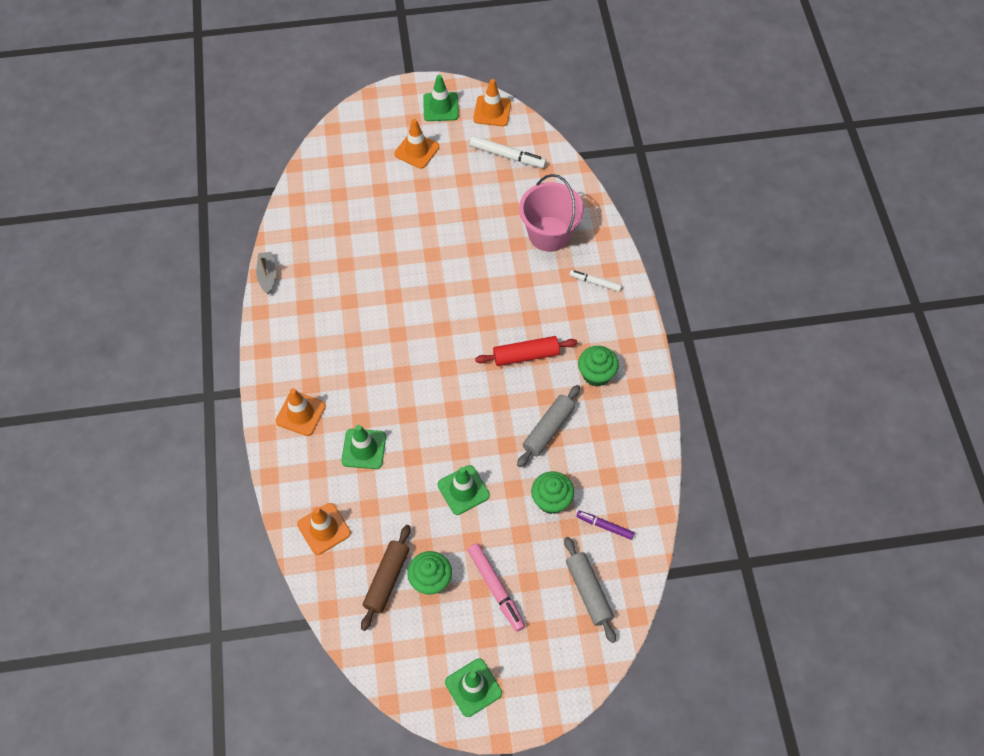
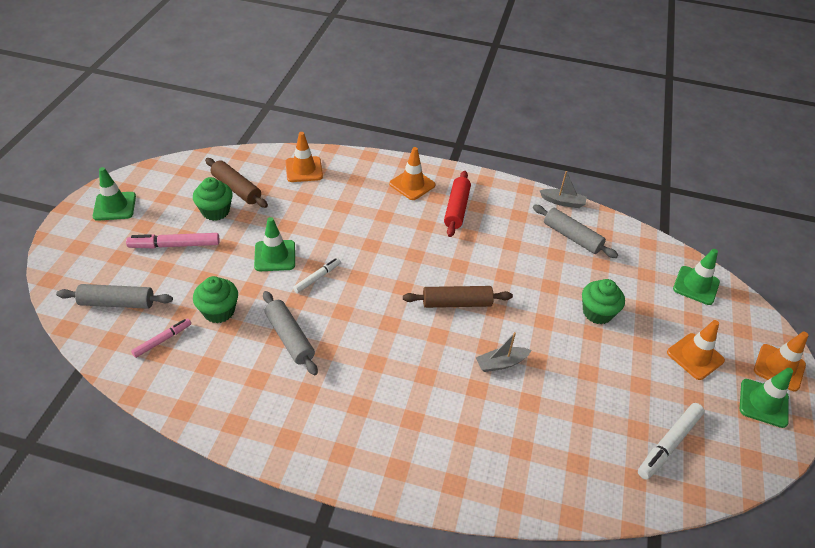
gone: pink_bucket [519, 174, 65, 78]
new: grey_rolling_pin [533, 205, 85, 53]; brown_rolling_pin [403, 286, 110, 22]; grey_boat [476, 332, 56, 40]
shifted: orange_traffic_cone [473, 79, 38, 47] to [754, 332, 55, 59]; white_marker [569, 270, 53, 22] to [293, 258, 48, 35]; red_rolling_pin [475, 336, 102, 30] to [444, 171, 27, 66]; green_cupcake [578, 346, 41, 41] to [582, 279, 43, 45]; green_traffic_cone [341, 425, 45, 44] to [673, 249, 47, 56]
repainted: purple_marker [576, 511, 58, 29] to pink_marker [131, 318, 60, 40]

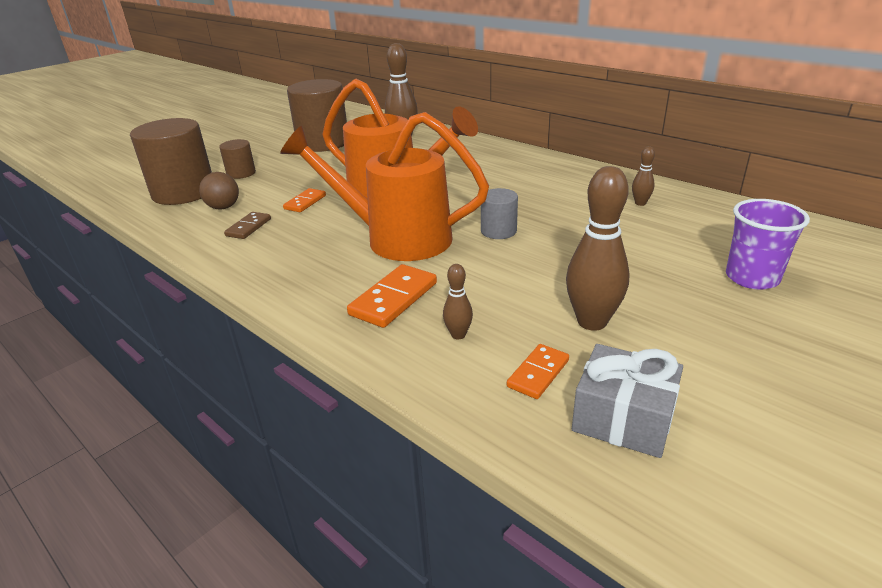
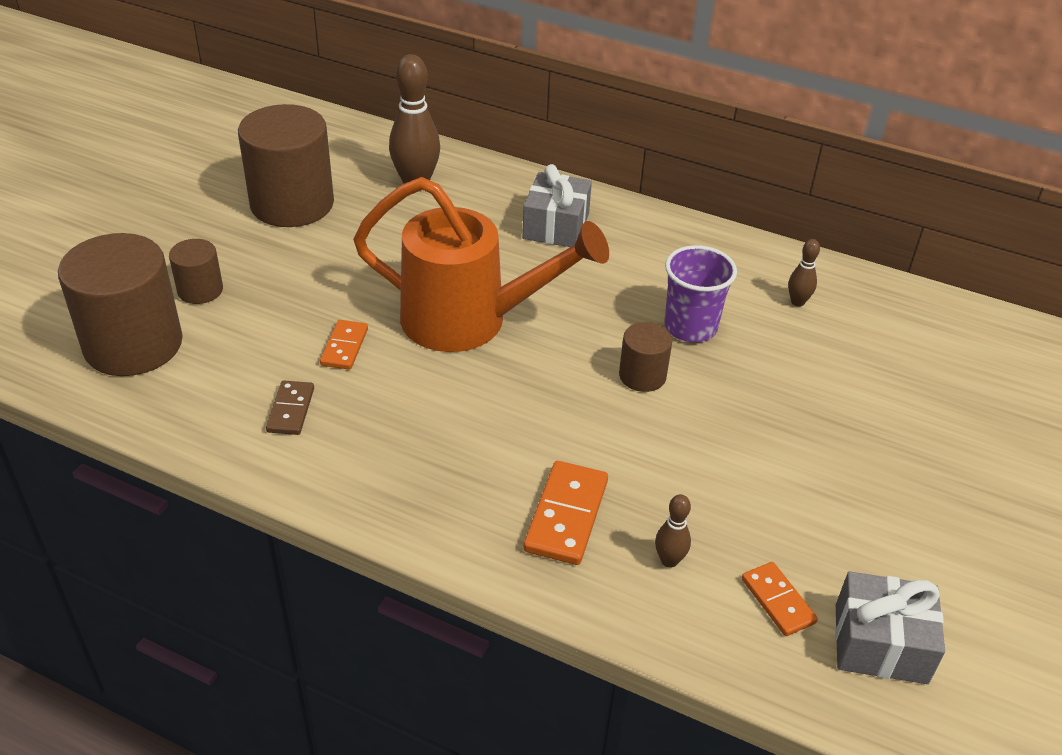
gone: orange_watering_can [280, 112, 209, 149]; brown_bowling_pin [566, 166, 64, 165]; brown_ball [199, 172, 40, 37]
new: grey_gift [522, 164, 70, 83]
shifted: purple_cup [726, 199, 84, 91] to [664, 245, 73, 97]
repainted: grey_cylinder [481, 188, 37, 51] to brown_cylinder [619, 322, 53, 70]
rotated: orange_domino [507, 344, 62, 55] = [742, 562, 76, 74] 45 degrees counterclockwise

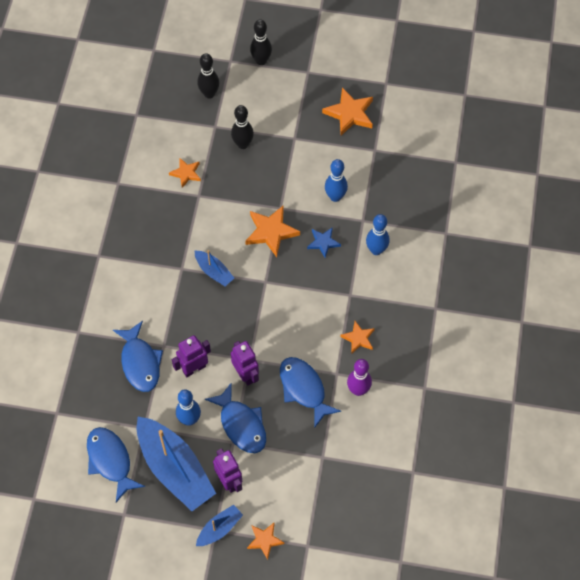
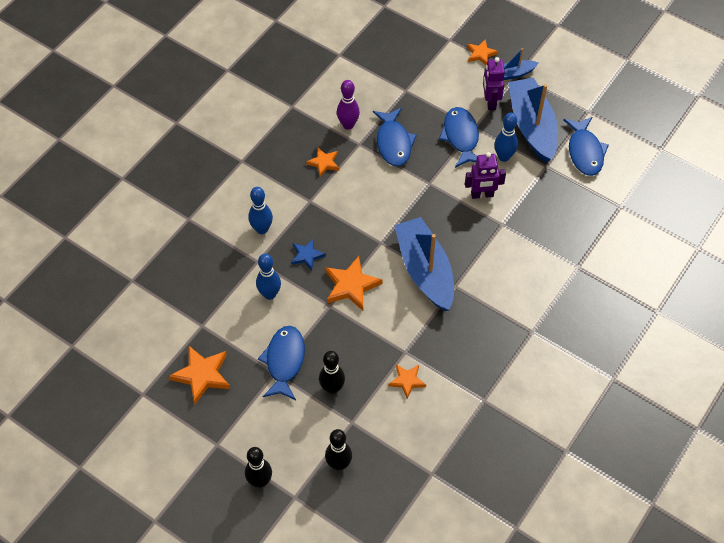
gone: purple_robot [231, 341, 28, 45]
shifted: blue_fish [113, 321, 50, 71] to [258, 326, 47, 74]
scaled: blue_boat [194, 250, 40, 36] = [394, 217, 60, 94] x2.07

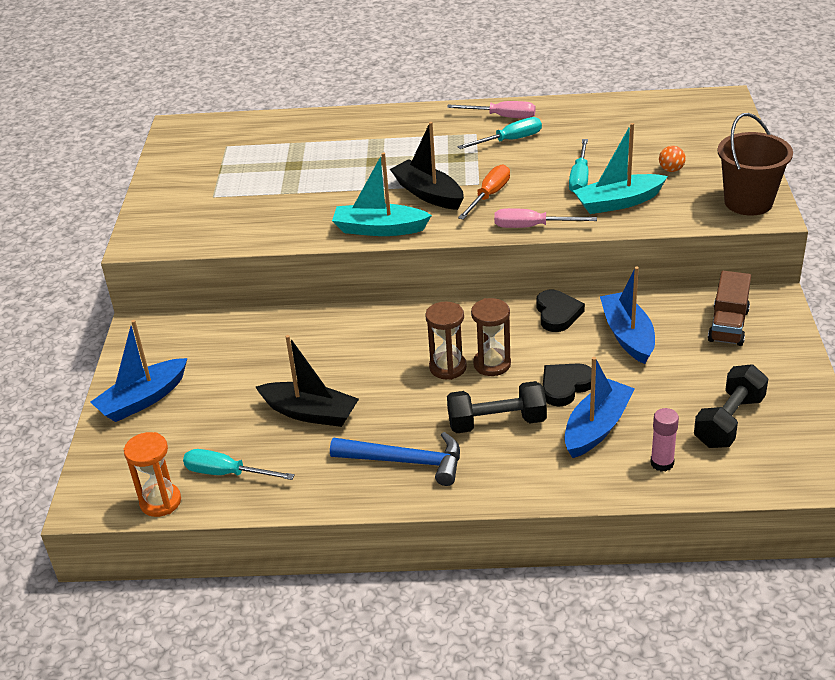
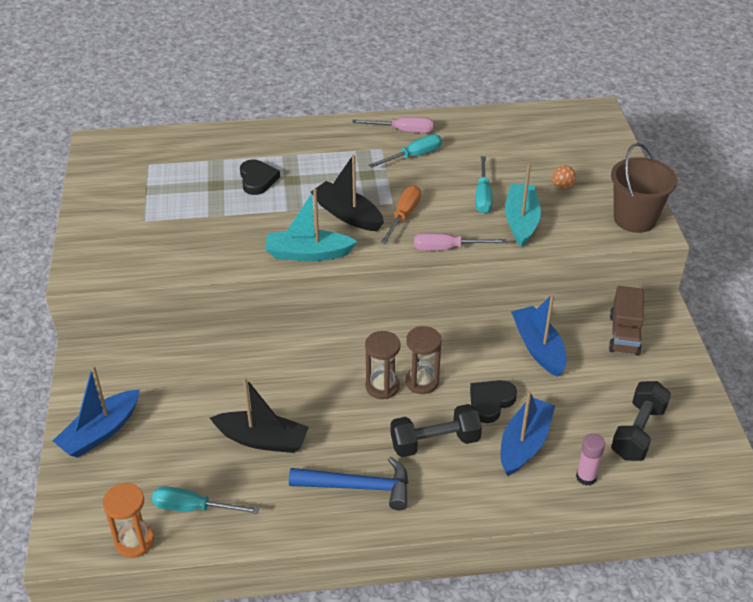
shifted: black_heart [536, 290, 49, 42] to [240, 159, 40, 36]
rotated: turquoise_boat [573, 123, 95, 91] = [505, 163, 36, 84] 120 degrees clockwise

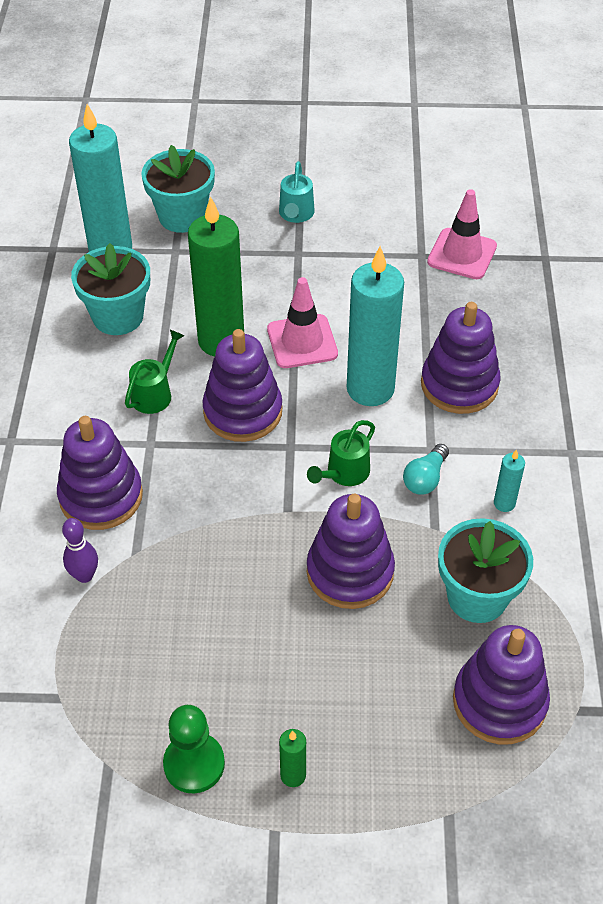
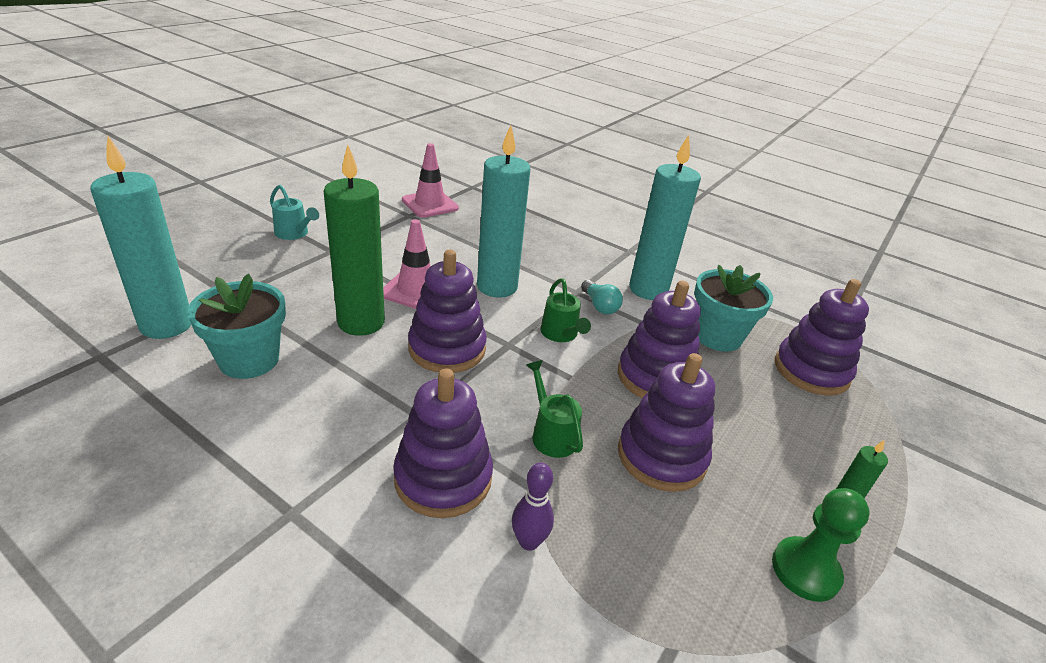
gone: turquoise_flower_pot [141, 145, 74, 88]
shifted: purple_stacking_toy [421, 302, 80, 112] to [618, 353, 97, 139]; green_watering_can [125, 330, 60, 84] to [526, 360, 57, 98]
scaled: turquoise_candle [494, 449, 31, 63] = [629, 135, 72, 165] x2.35

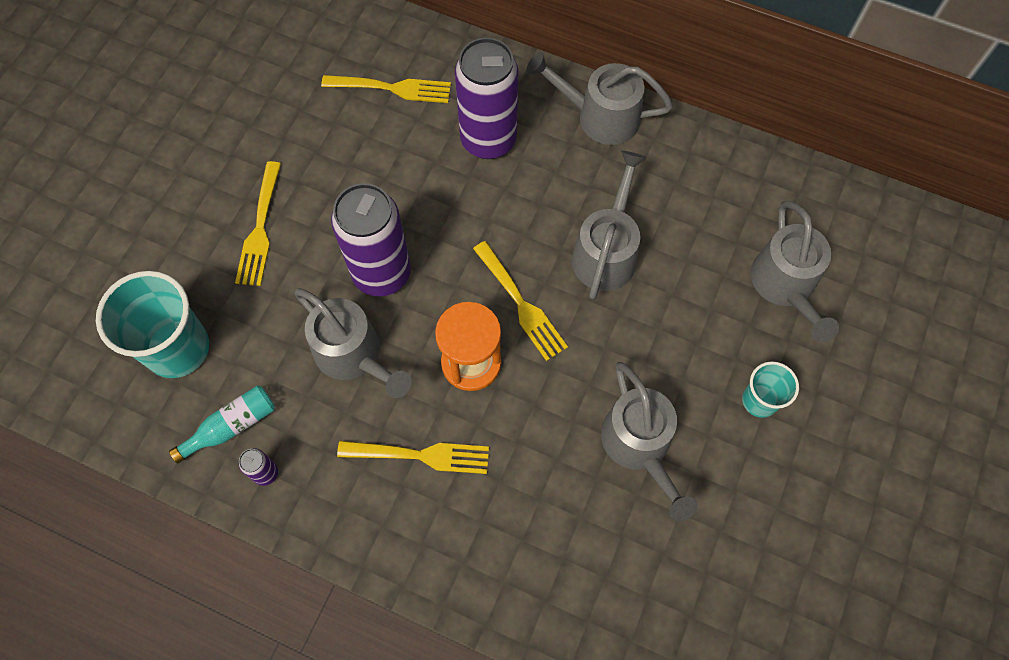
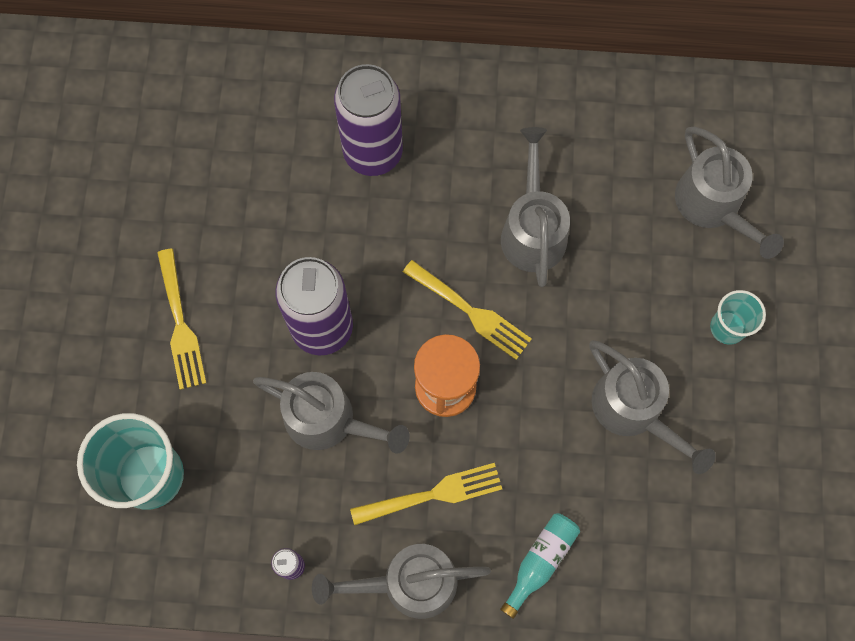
gone: yellow_fork [321, 75, 130, 28]
shifted: grey_watering_can [526, 52, 147, 93] to [312, 544, 179, 75]; turquoise_bottle [169, 386, 106, 78] to [500, 513, 80, 106]

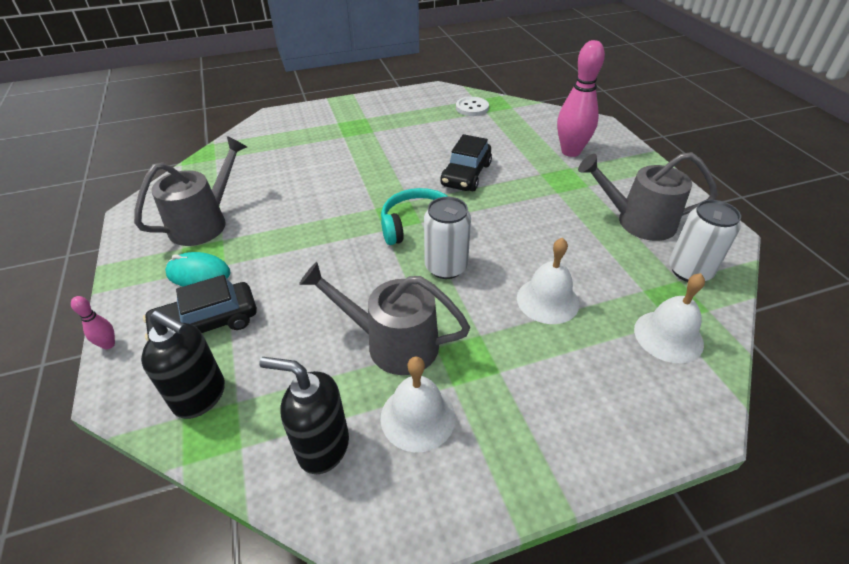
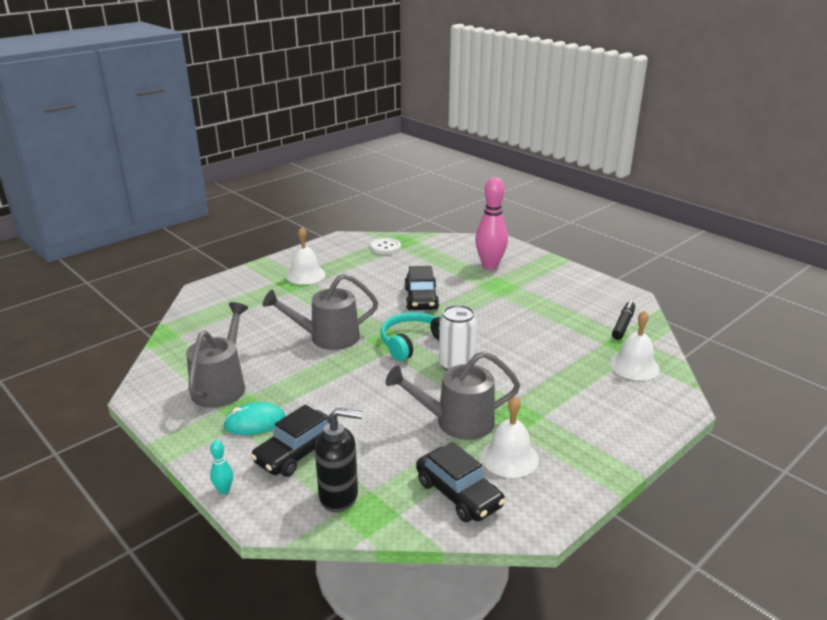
shifted: grey_watering_can [578, 152, 140, 89] to [263, 273, 115, 77]; white_bell [517, 238, 62, 86] to [286, 227, 40, 58]
swapped: white_can [669, 200, 72, 82] to black_marker [612, 301, 23, 39]; black_soap_dispenser [259, 357, 90, 117] to black_car [416, 442, 90, 80]
repainted: pink_bowling_pin [71, 296, 44, 54] to turquoise_bowling_pin [210, 440, 23, 54]

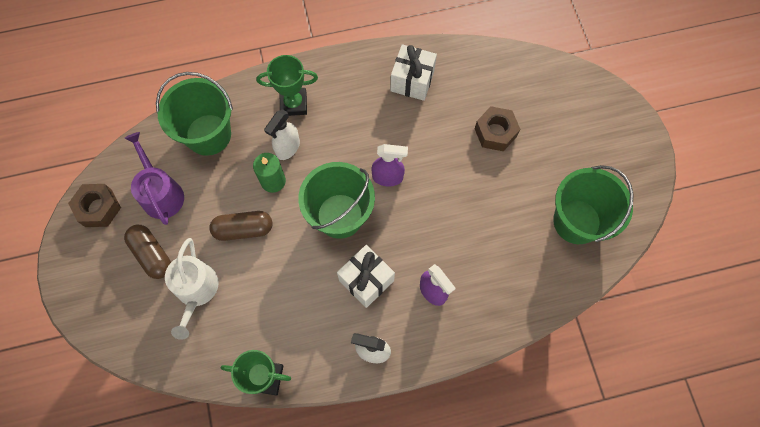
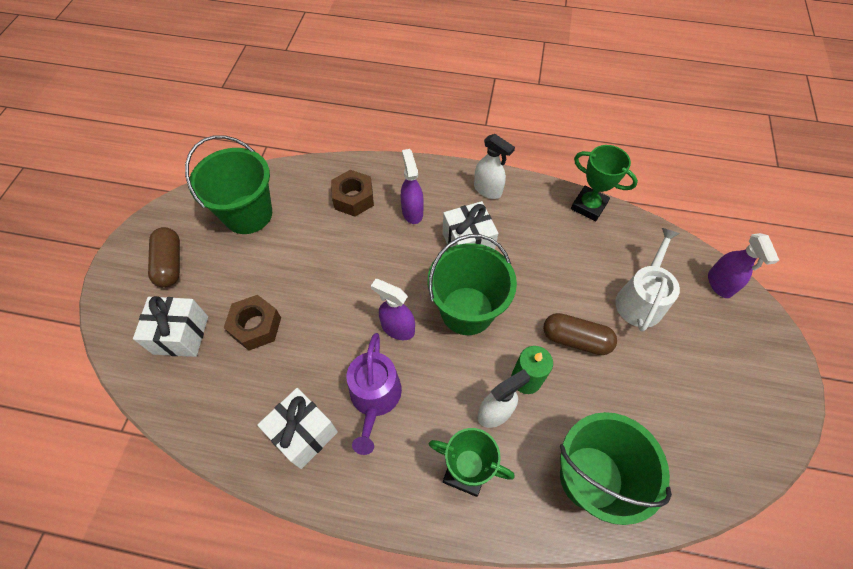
new: purple_spray_bottle [708, 233, 71, 65]; white_gift [133, 296, 75, 61]
shifted: purple_watering_can [125, 132, 59, 93] to [347, 333, 55, 122]; brown_nut [68, 184, 53, 43] to [331, 170, 43, 47]; brown_capsule [124, 225, 47, 54] to [148, 227, 32, 61]

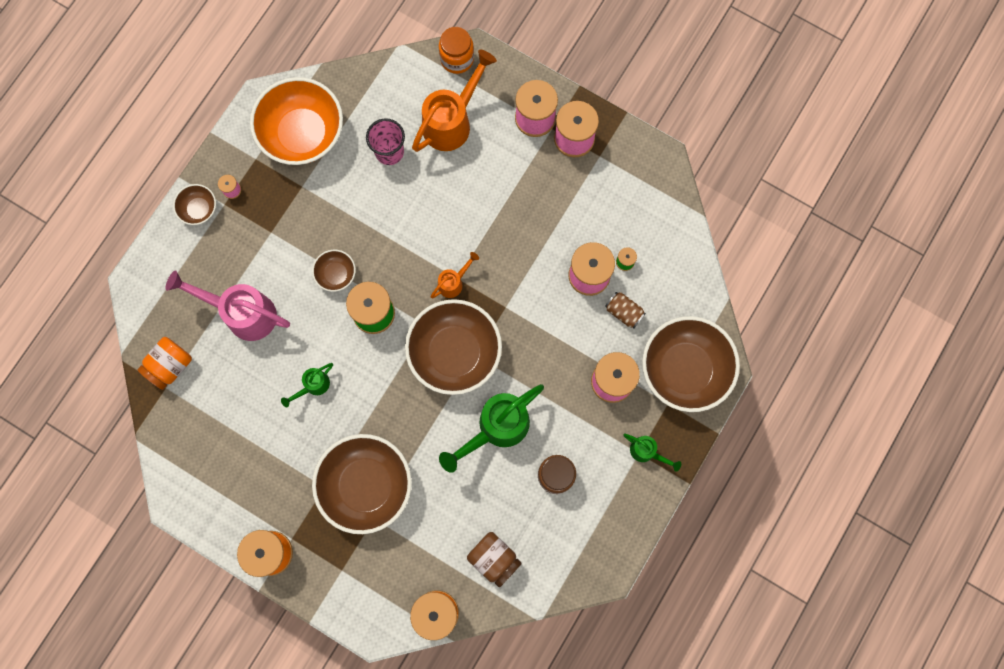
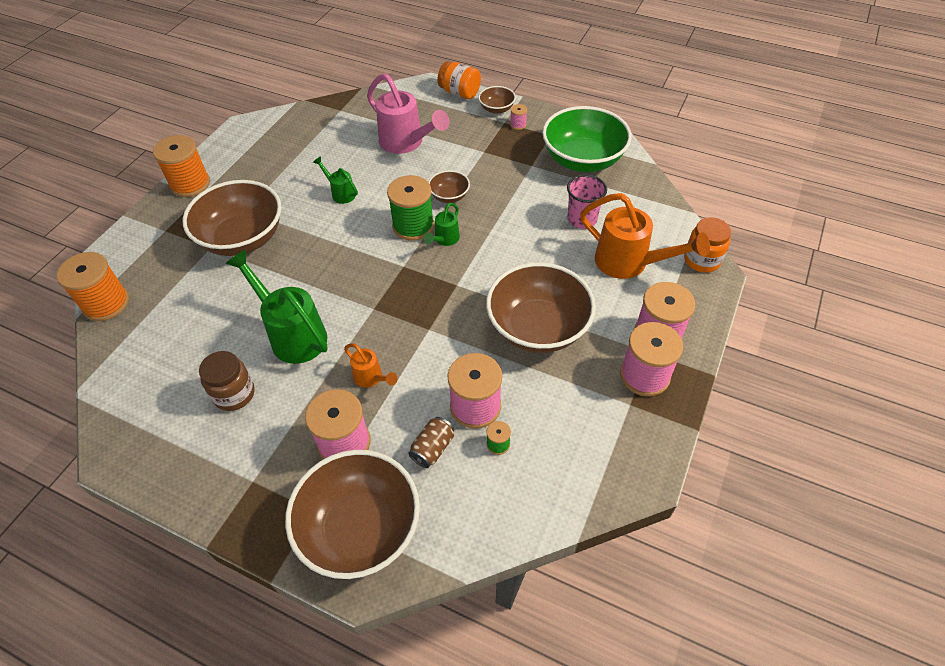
gone: brown_jar [467, 532, 55, 55]
shifted: orange_watering_can [431, 252, 48, 46] to [344, 343, 53, 45]; brown_bowl [405, 299, 97, 96] to [486, 262, 110, 91]; orange_jar [138, 337, 54, 53] to [437, 61, 44, 38]; green_watering_can [623, 433, 58, 39] to [424, 203, 36, 43]
repainted: orange_bowl [250, 77, 93, 88] to green_bowl [542, 106, 90, 66]
rotated: pink_watering_can [165, 270, 125, 71] = [367, 73, 83, 81] 120 degrees clockwise

